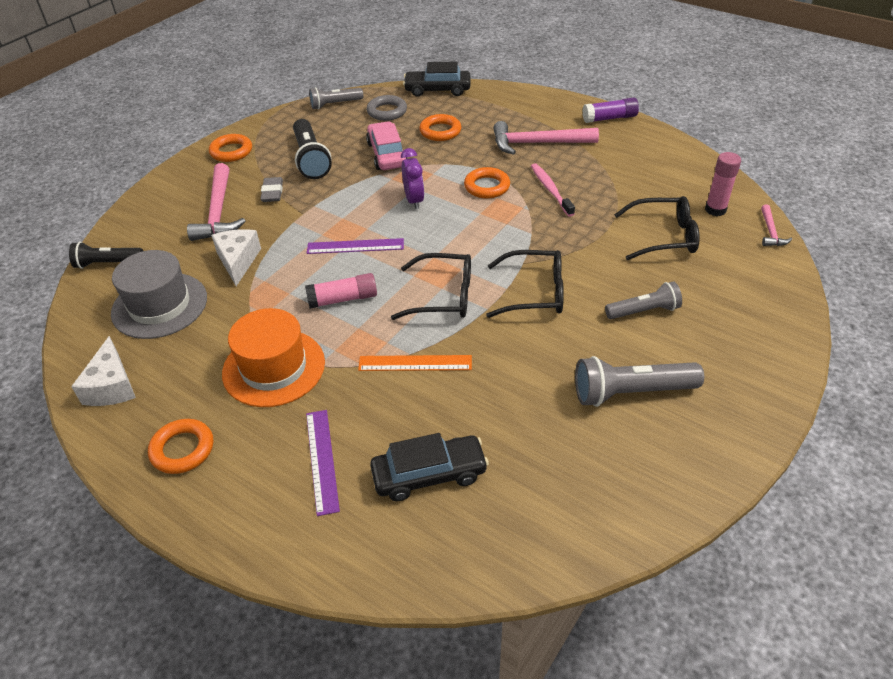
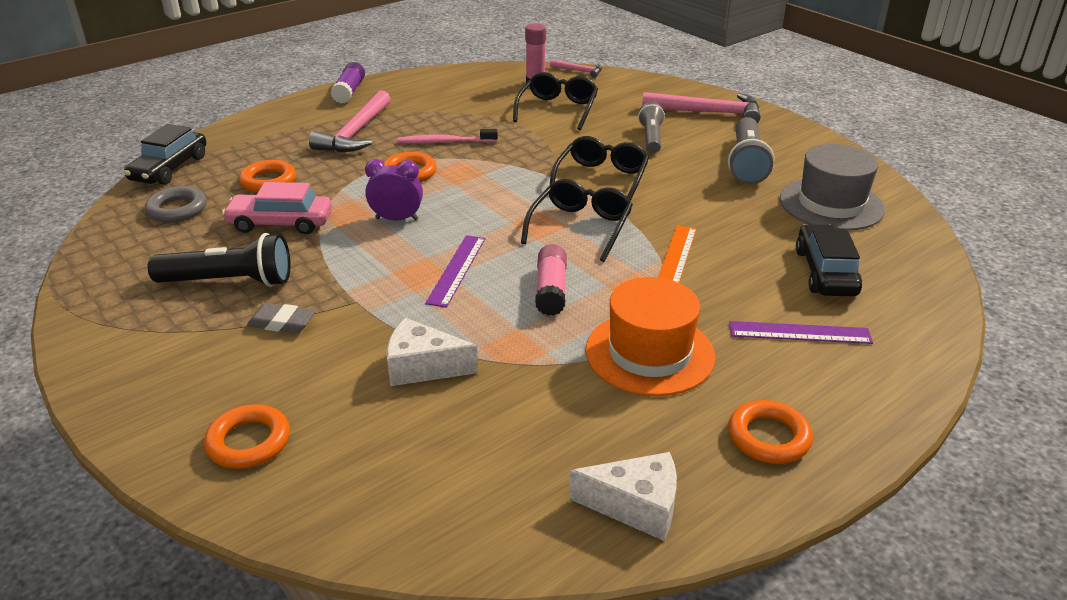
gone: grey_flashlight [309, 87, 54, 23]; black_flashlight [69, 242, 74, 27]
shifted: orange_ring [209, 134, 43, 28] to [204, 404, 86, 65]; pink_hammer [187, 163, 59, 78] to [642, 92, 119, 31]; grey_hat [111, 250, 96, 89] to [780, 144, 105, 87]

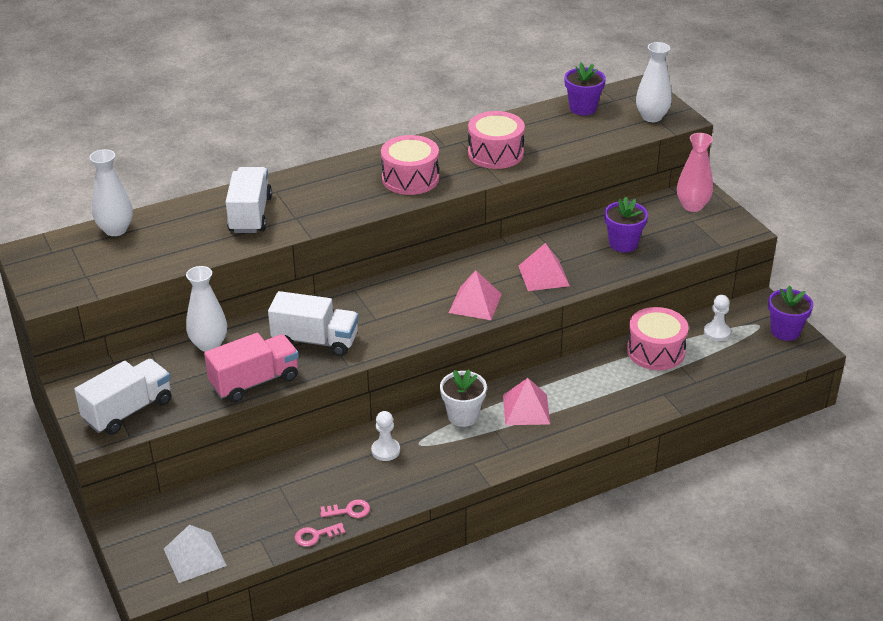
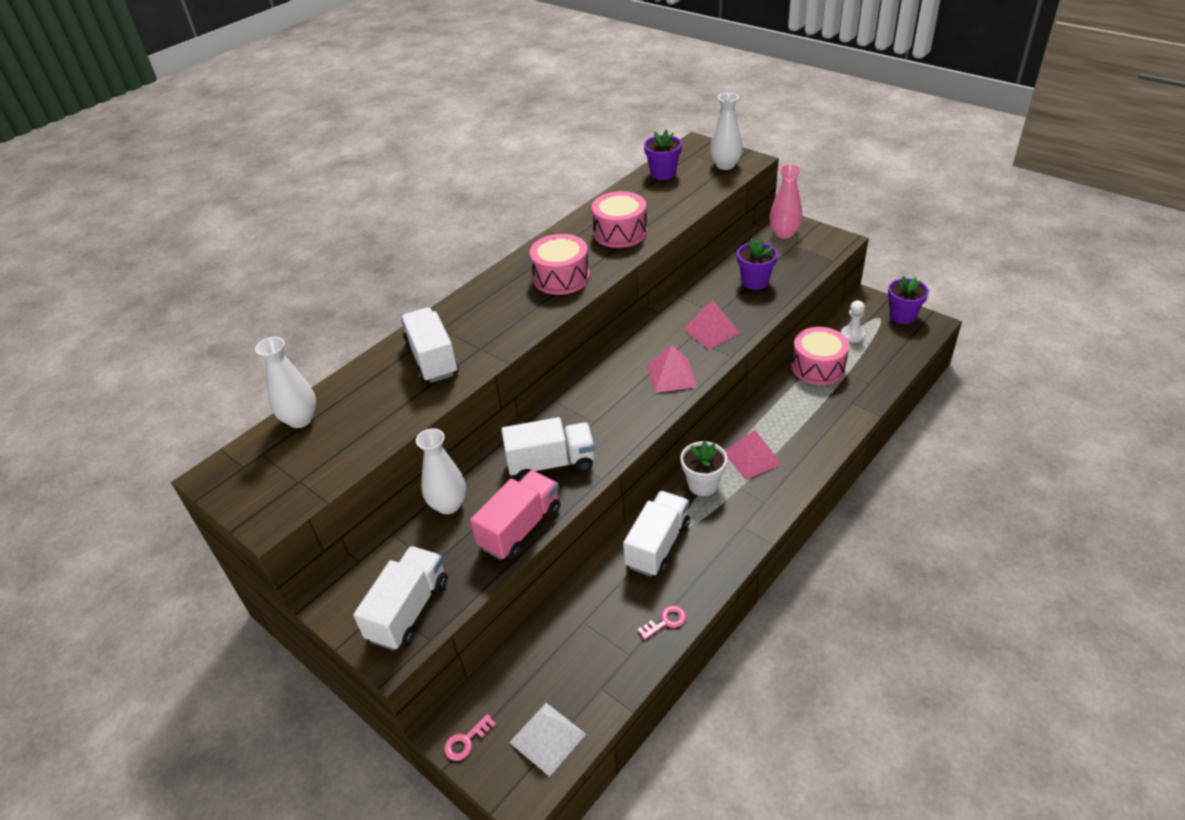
shifted: pink_key [295, 523, 50, 24] to [444, 714, 52, 47]
swapped: white_pawn [371, 411, 29, 50] to white_truck [623, 491, 67, 86]

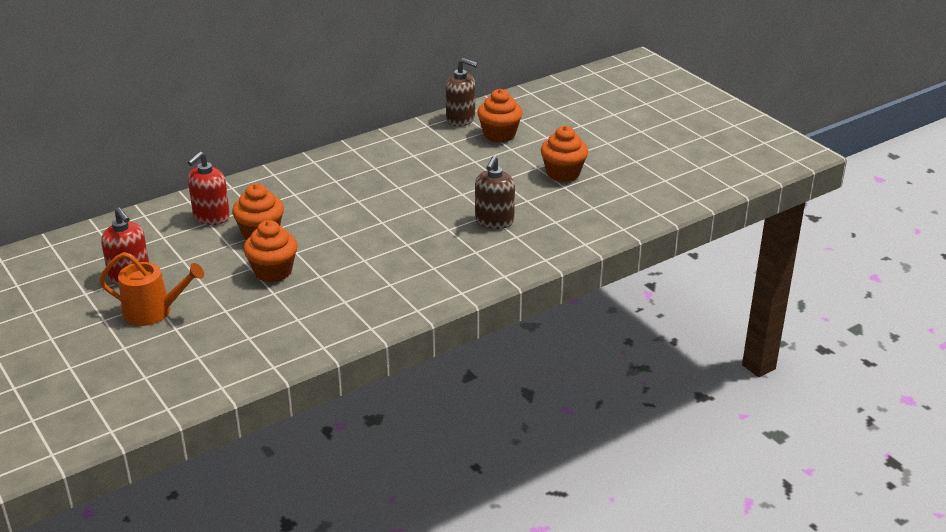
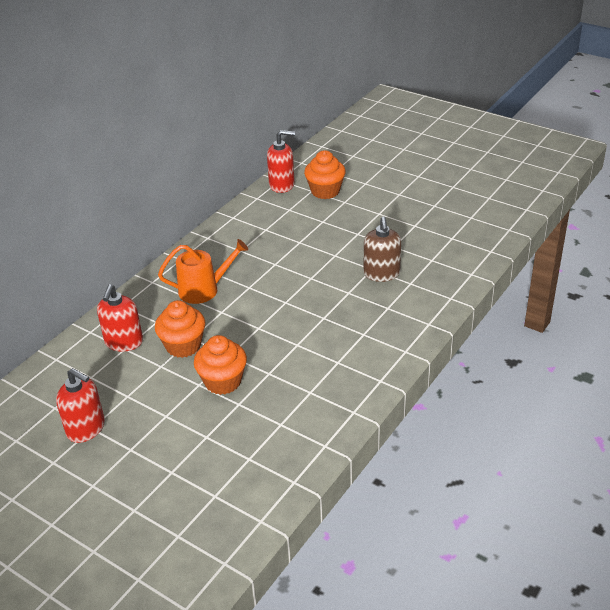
gone: orange_cupcake [541, 126, 47, 56]
shifted: orange_watering_can [99, 252, 105, 74] to [158, 239, 90, 65]
repainted: brown_soap_dispenser [446, 58, 32, 69] to red_soap_dispenser [267, 130, 28, 63]

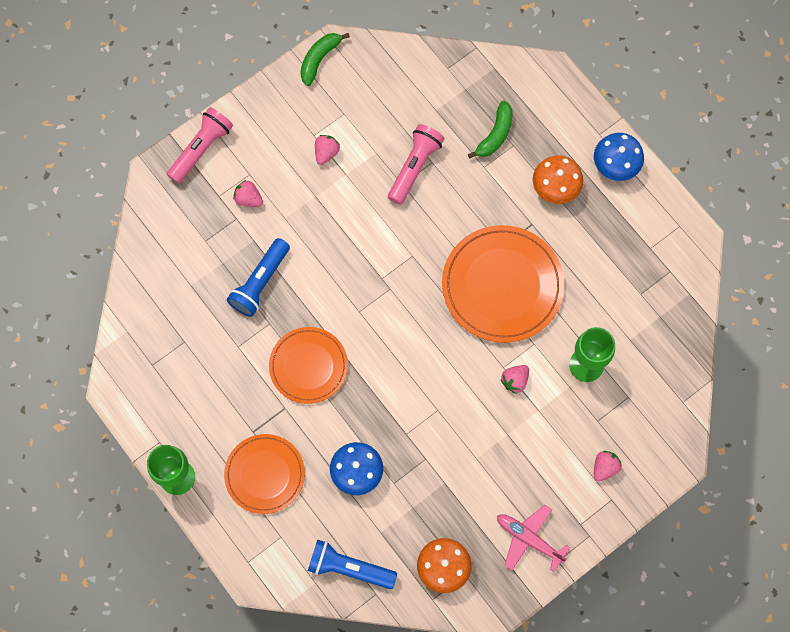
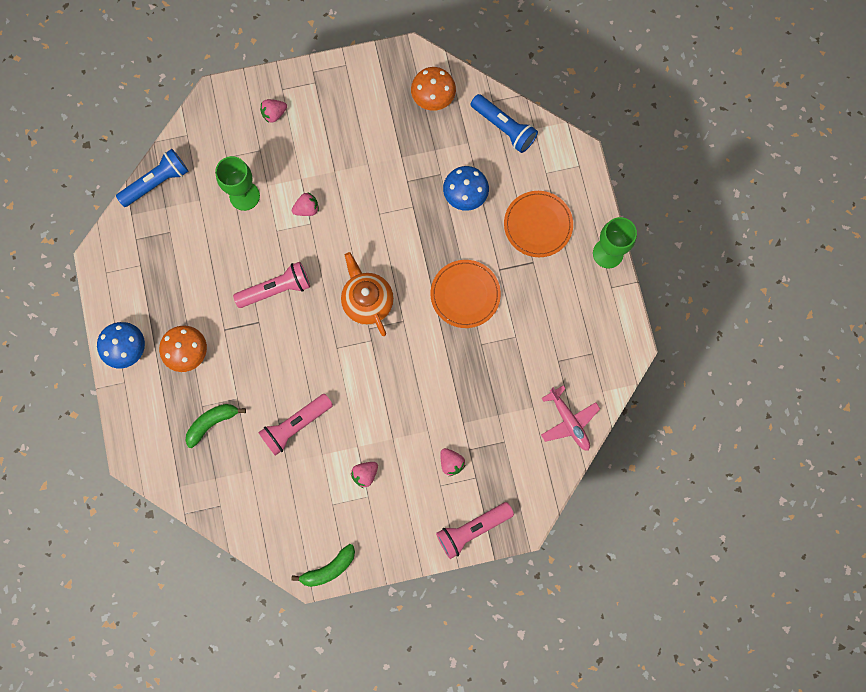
new: orange_teapot [341, 252, 53, 84]
shifted: blue_flashlight [227, 238, 63, 79] to [116, 149, 72, 58]; pink_plane [497, 505, 73, 67] to [541, 385, 59, 66]
swapped: orange_plate [442, 225, 122, 118] to pink_flashlight [233, 262, 77, 46]

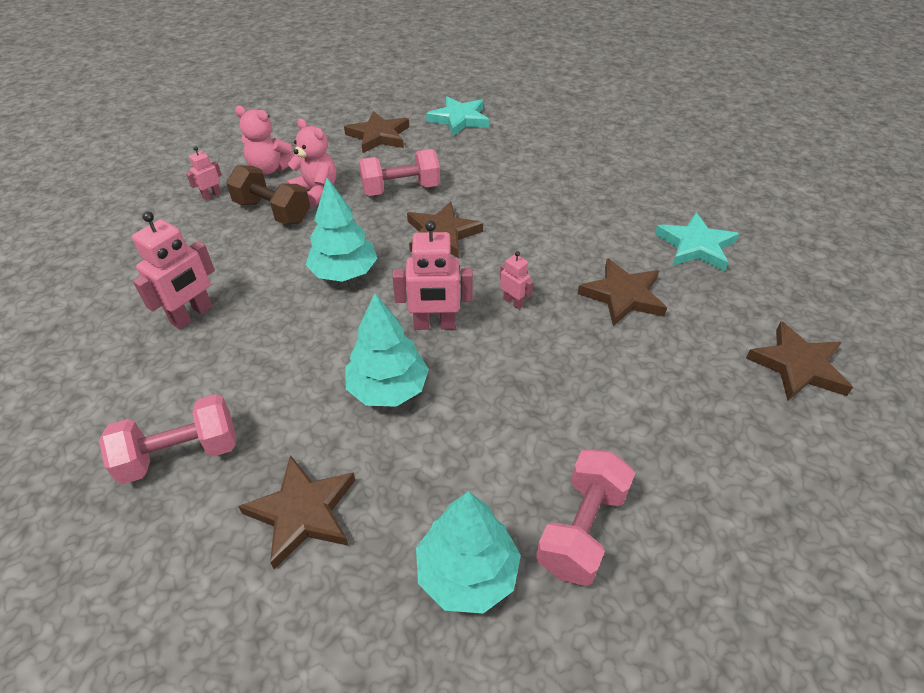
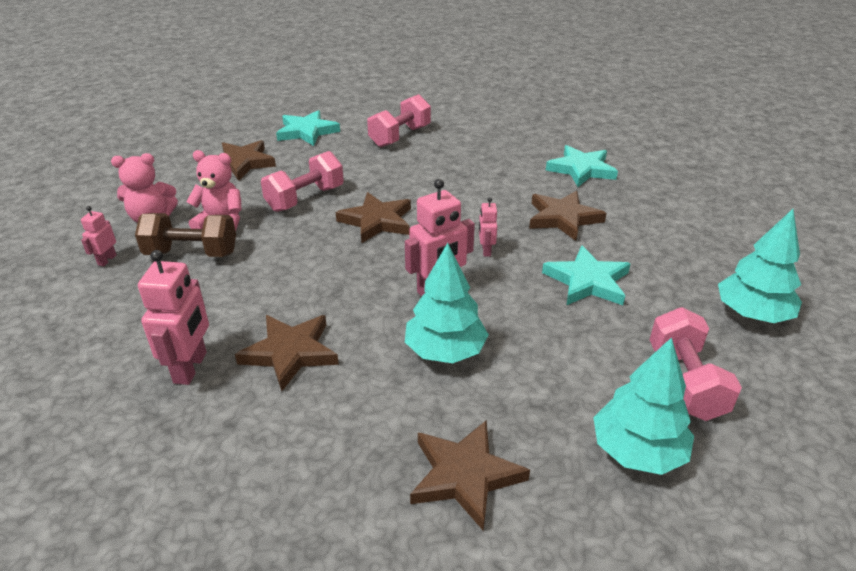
new: turquoise_star [542, 245, 89, 60]
shifted: turquoise_tree [306, 178, 71, 104] to [718, 209, 84, 114]; brown_star [746, 321, 107, 80] to [235, 315, 104, 76]; pink_dumbbell [99, 394, 137, 90] to [367, 94, 64, 53]
rotated: pink_robot [500, 251, 33, 58] = [479, 197, 18, 60] 105 degrees counterclockwise

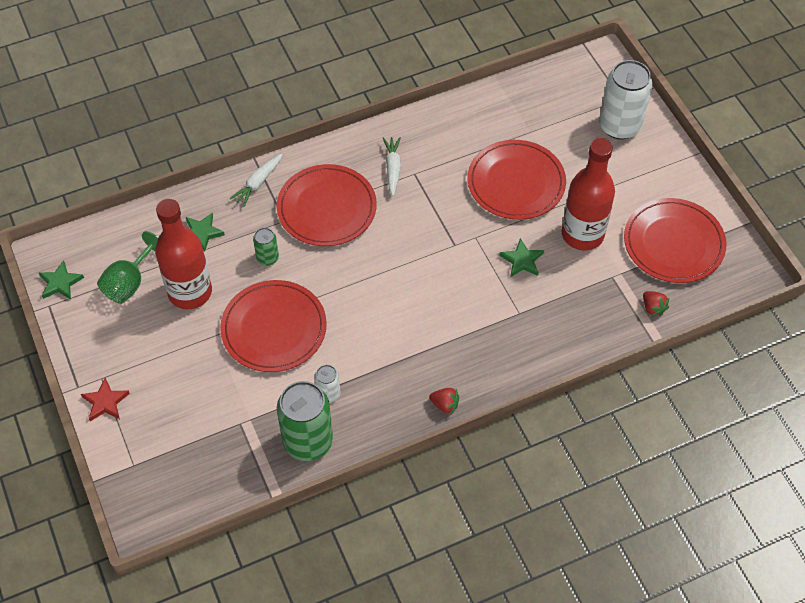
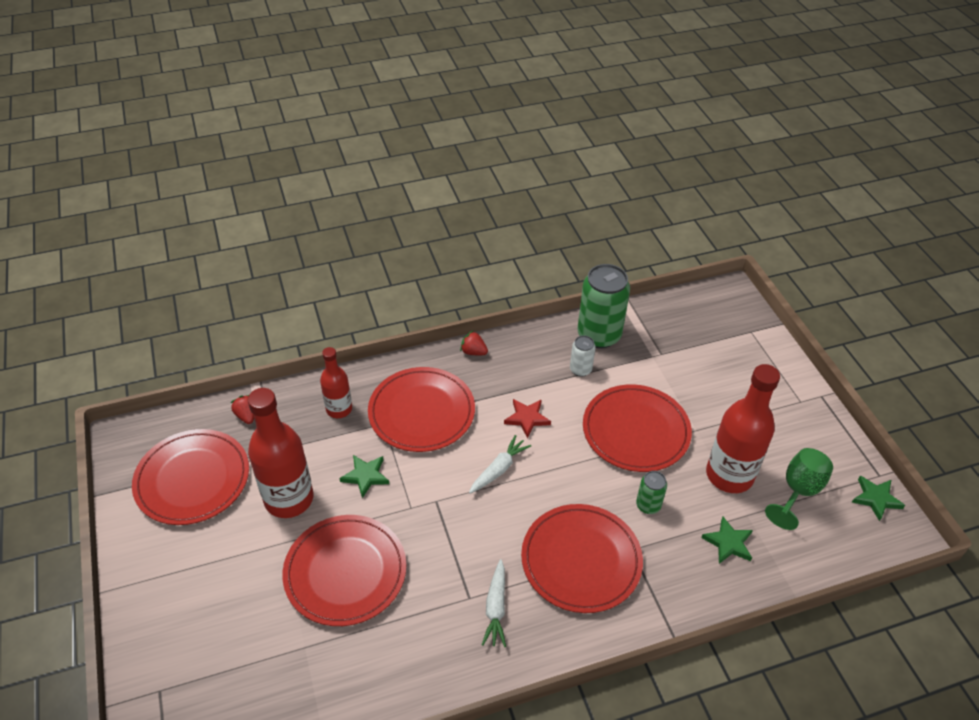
gone: white_can [599, 60, 54, 80]
new: red_bottle [320, 347, 32, 71]; red_plate [368, 367, 107, 85]
shifted: white_carrot [230, 154, 52, 53] to [469, 435, 62, 59]; red_star [81, 377, 49, 44] to [504, 399, 47, 39]

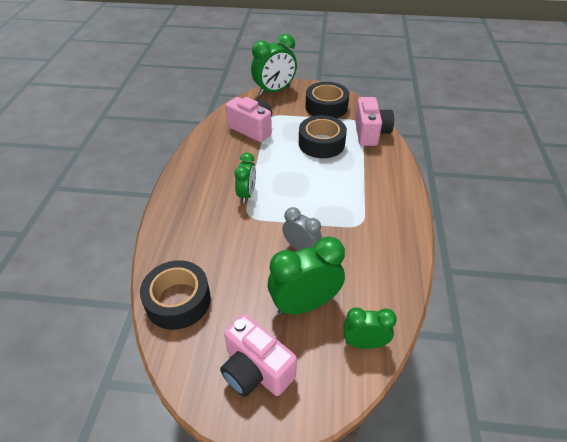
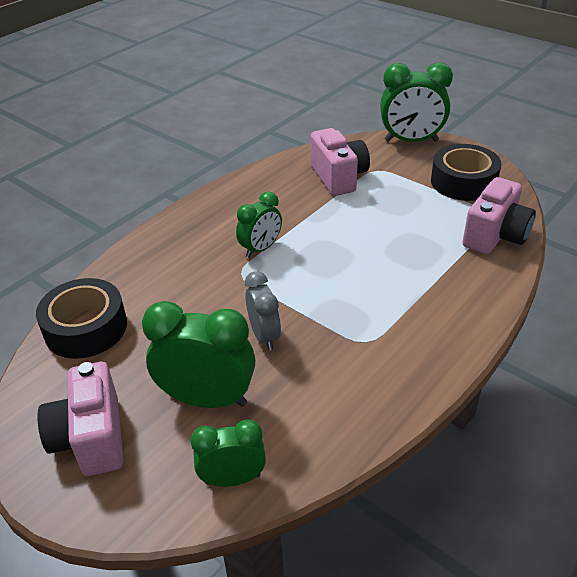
gone: black_tape [299, 115, 48, 43]
rotated: green_clock [343, 307, 54, 42] = [191, 420, 75, 67] 45 degrees counterclockwise

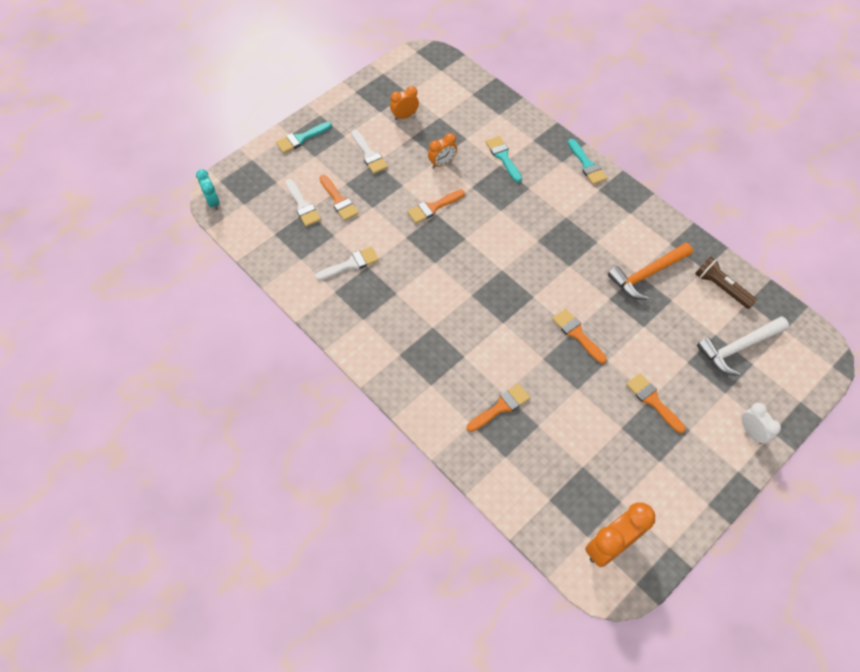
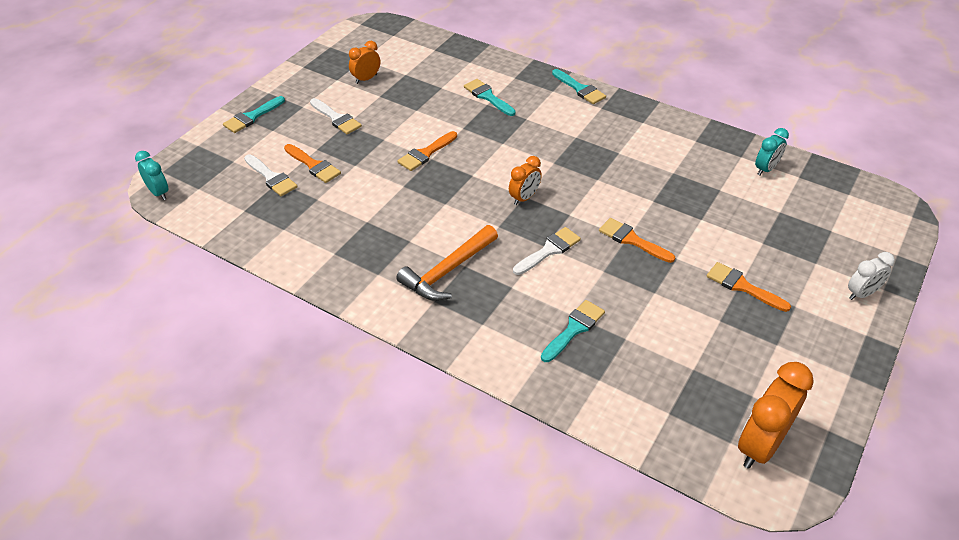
gone: white_hammer [697, 316, 92, 60]
shifted: orange_clock [428, 133, 29, 35] to [509, 156, 33, 49]; orange_hammer [608, 242, 85, 58] to [396, 225, 102, 76]; white_brush [315, 247, 64, 33] to [513, 227, 68, 48]
swapped: brown_flashlight [695, 256, 62, 53] to turquoise_clock [755, 128, 34, 48]
repainted: orange_brush [467, 384, 63, 48] to turquoise_brush [541, 300, 64, 62]
rotated: white_clock [742, 403, 39, 41] = [848, 252, 47, 48] 105 degrees clockwise

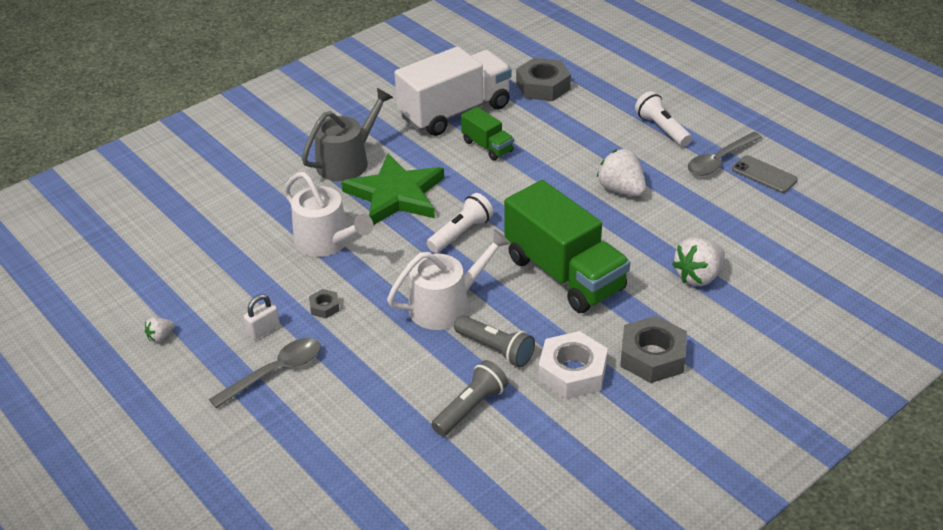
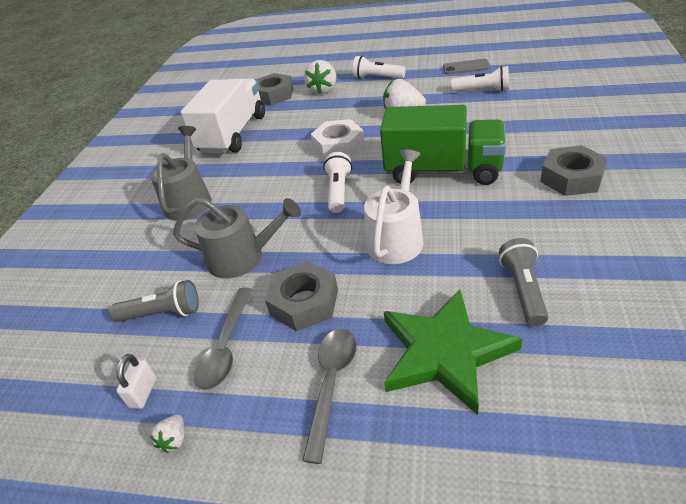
gone: green_truck [461, 107, 53, 54]
new: white_flashlight [451, 66, 58, 25]
shifted: grey_spoon [688, 132, 74, 44] to [194, 288, 59, 102]; green_star [341, 154, 103, 71] to [384, 289, 138, 126]; white_strawberry [672, 237, 53, 49] to [304, 60, 32, 34]; white_padlock [244, 294, 36, 46] to [116, 354, 41, 55]; grey_flashlight [454, 315, 81, 52] to [109, 280, 90, 42]; white_nut [538, 331, 70, 68] to [311, 119, 54, 41]
repainted: white_watering_can [284, 172, 89, 85] to grey_watering_can [173, 197, 128, 82]
scaled: grey_nut [309, 289, 31, 29] = [265, 261, 73, 70] x2.09

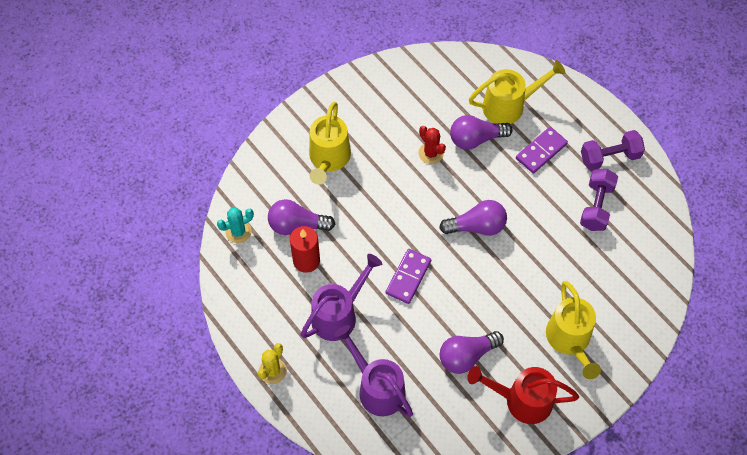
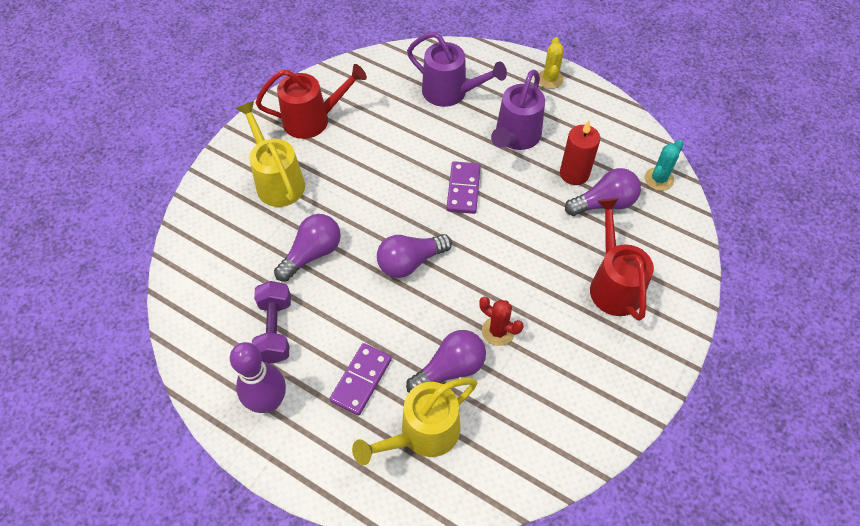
shifted: purple_light_bulb [439, 331, 65, 43] to [274, 214, 67, 68]
swapped: purple_dumbbell [581, 130, 64, 41] to purple_bowling_pin [230, 342, 56, 71]
repainted: yellow_watering_can [309, 102, 42, 83] to red_watering_can [590, 198, 64, 123]

